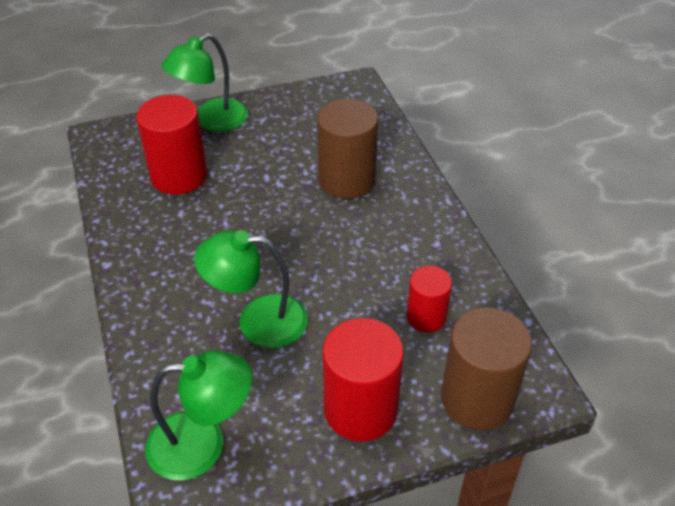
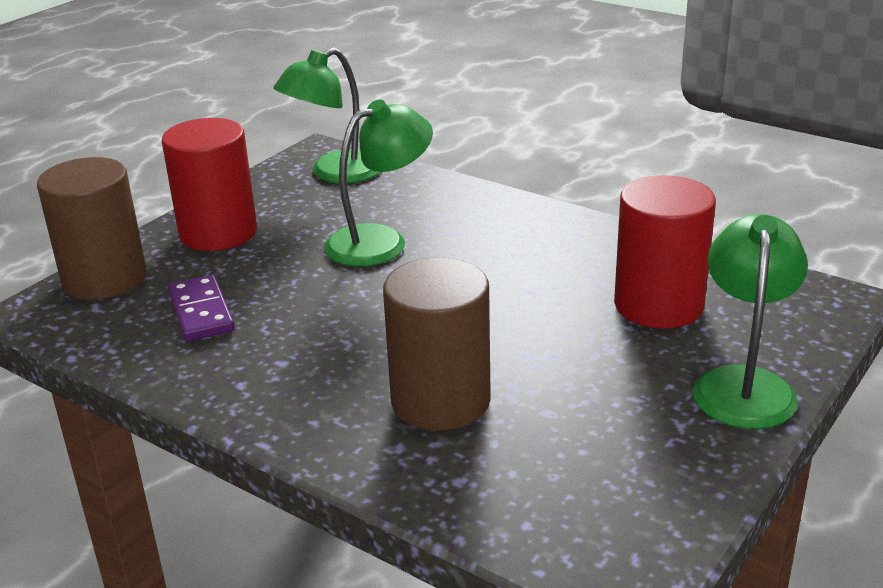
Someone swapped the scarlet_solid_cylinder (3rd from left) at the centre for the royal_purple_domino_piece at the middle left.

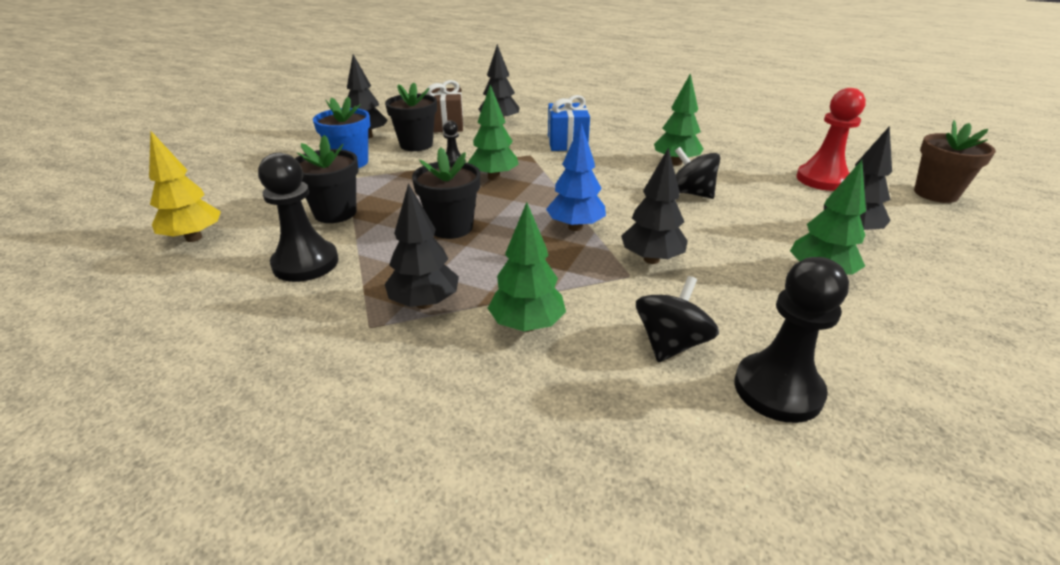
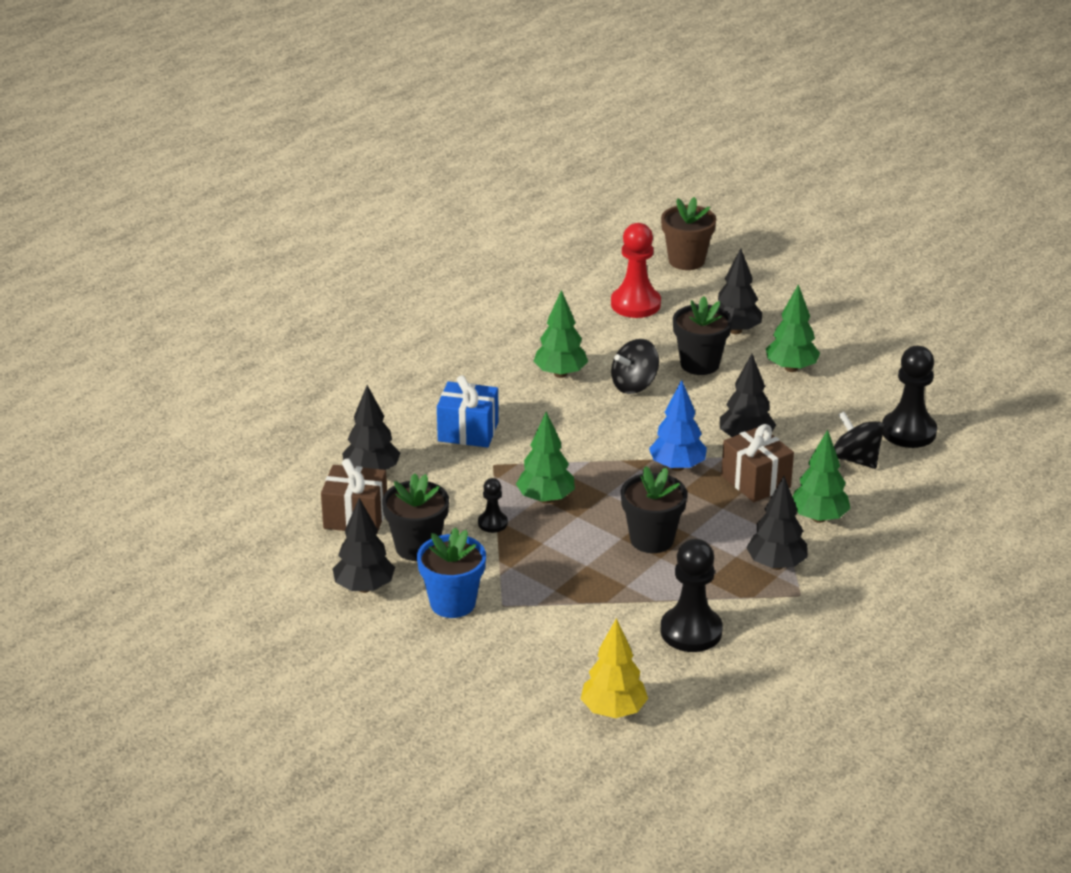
Someone put down the brown_present (2nd from left) at the middle right.
Someone carried the jet-black_potted_plant (1st from left in the first image) from the top left to the centre.

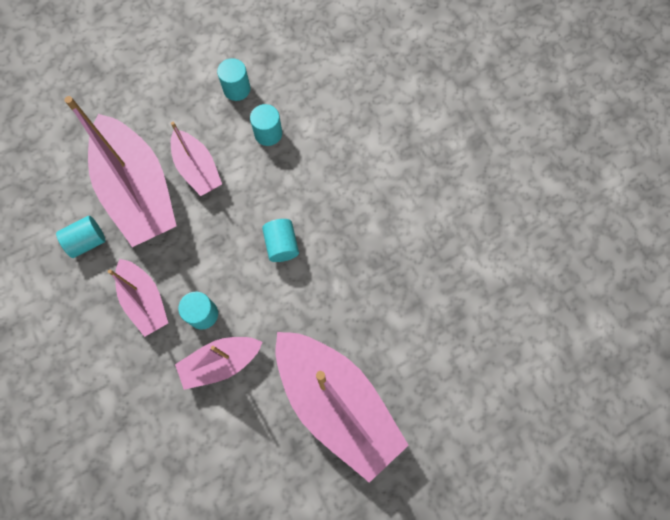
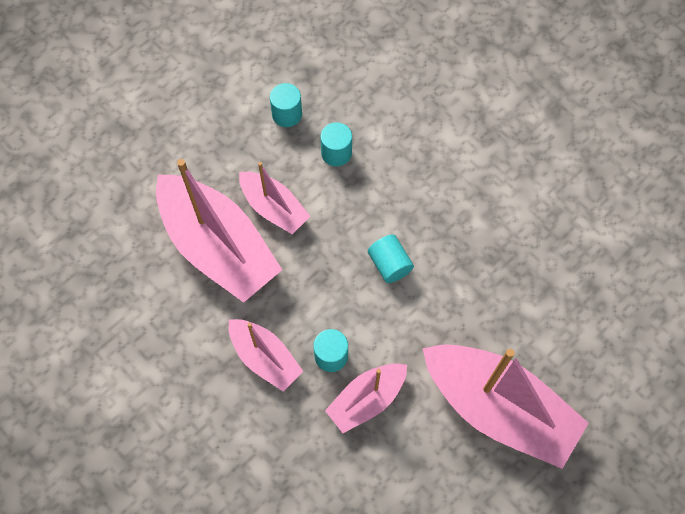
Someone took away the aqua_solid_cylinder (1st from left) at the middle left.

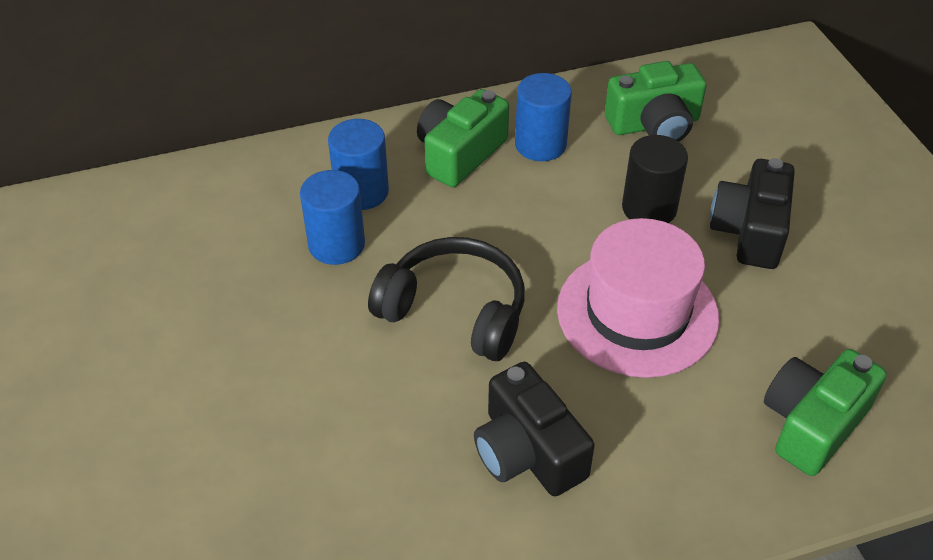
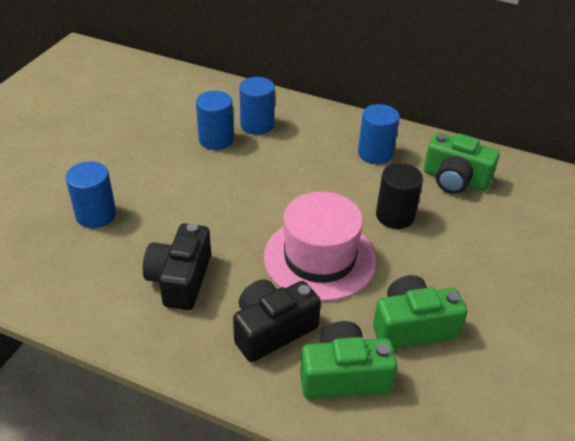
Someone took away the jet-black_headphones at the centre.
Someone put down the royal_blue_solid_cylinder (1st from left) at the middle left.
Someone carried the leaf-green_compact_camera (1st from left in the first image) from the top centre to the bottom right.
Someone carried the jet-black_compact_camera (2nd from left) from the middle right to the bottom centre.

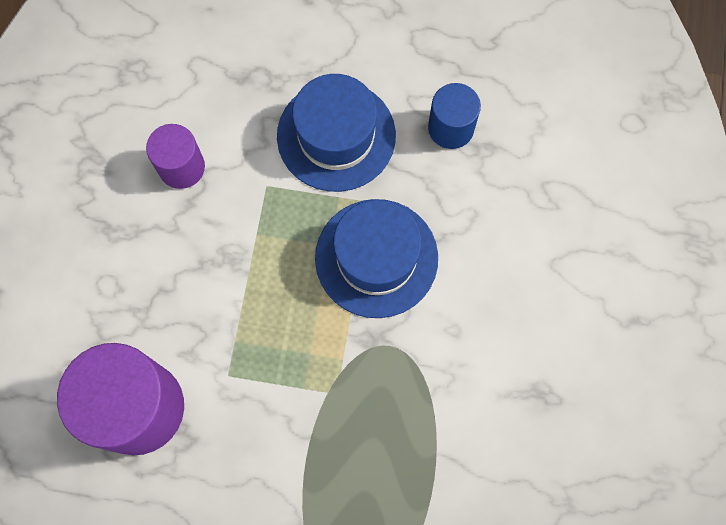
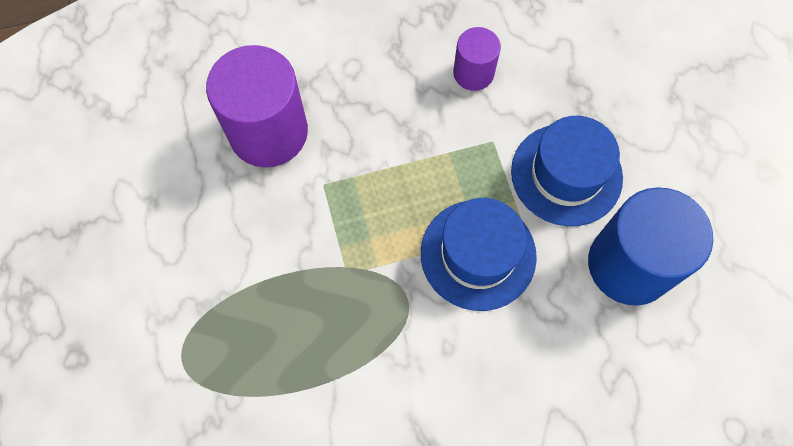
Someone scaled the royal_blue_solid_cylinder at the top centre by 1.87.

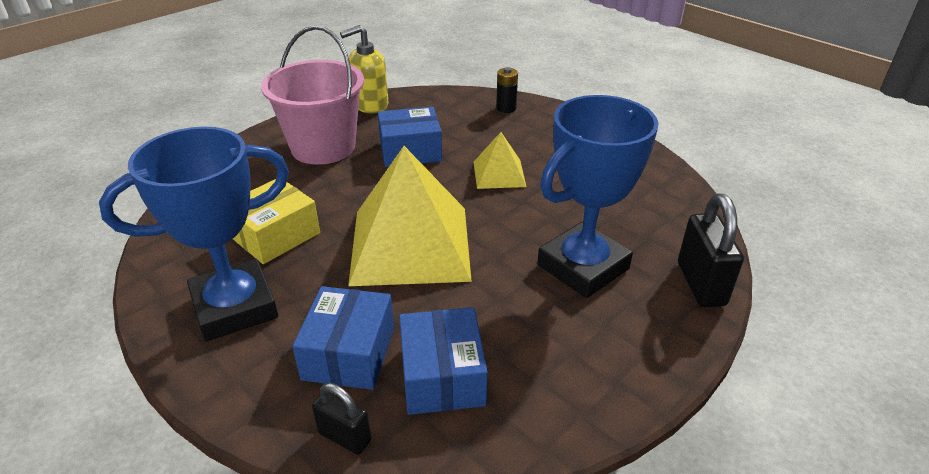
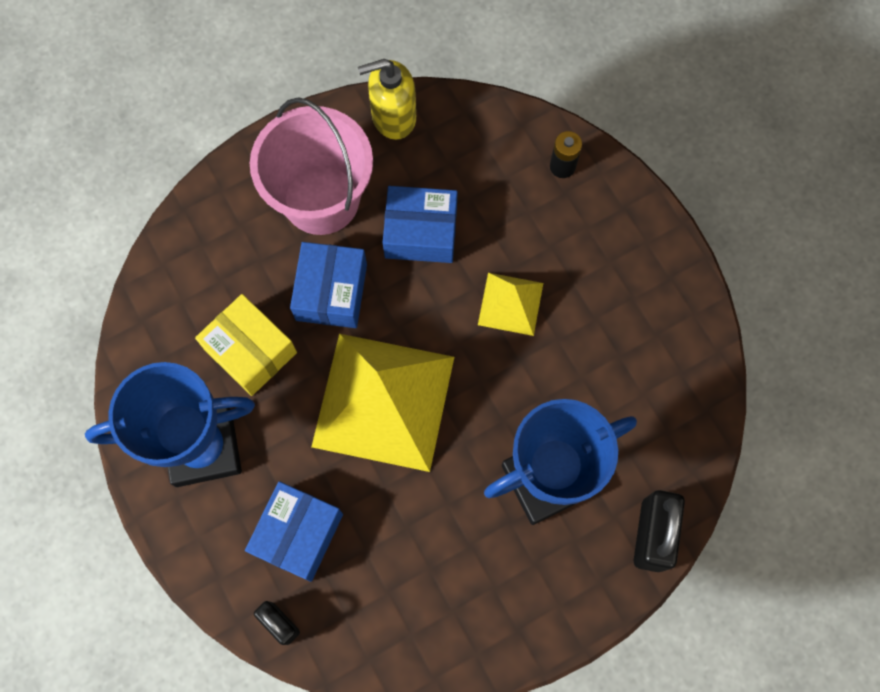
Someone carried the royal_blue_package (3rd from left in the first image) from the bottom centre to the centre.
Someone rotated the golden_package at the middle left by 75 degrees clockwise.

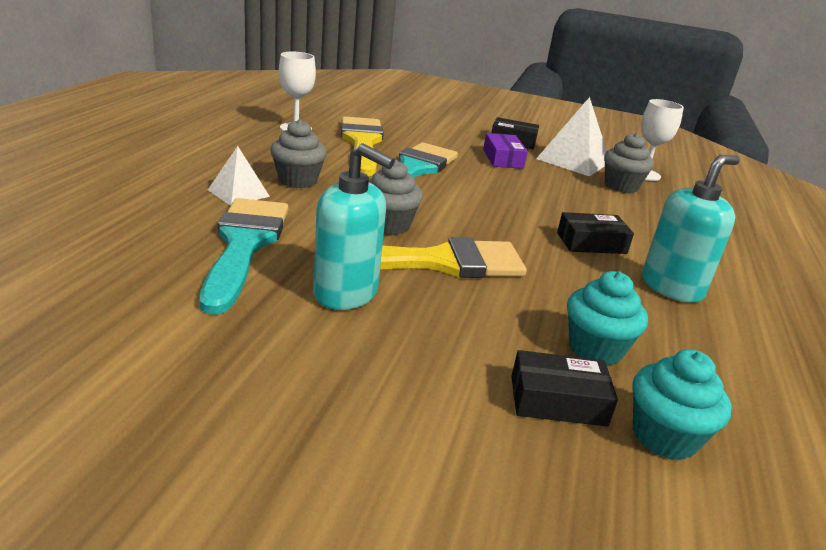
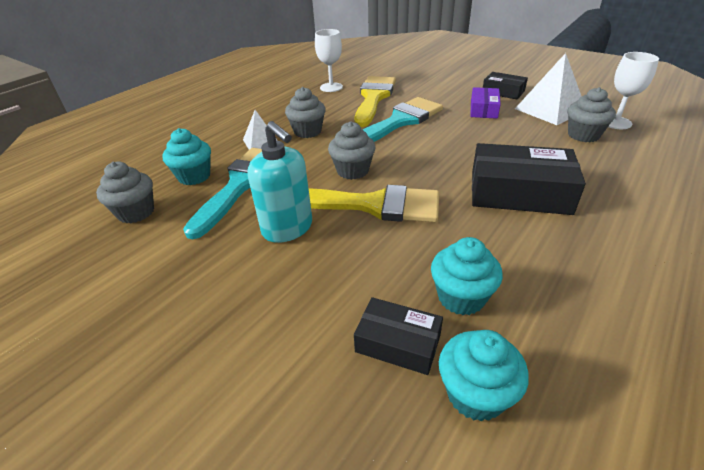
Someone took away the aqua_pump_bottle (2nd from left) at the middle right.
Someone put down the gray_fairy_cake (1st from left) at the middle left.
Someone put down the aqua_fairy_cake (1st from left) at the top left.
Someone scaled the jet-black_package (3rd from left) at the middle right by 1.78.

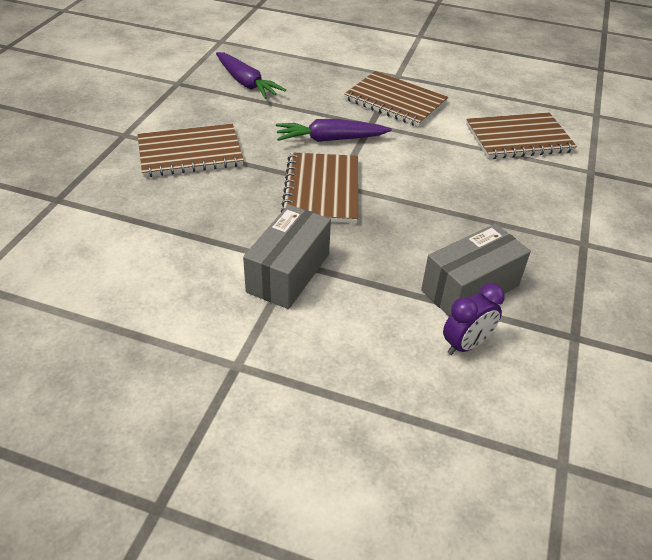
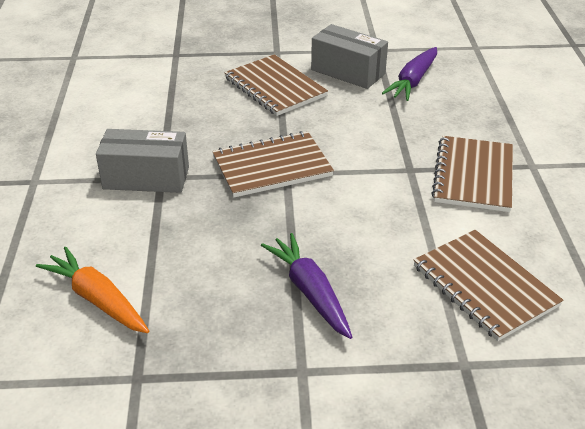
Someone carried the royal_purple_carrot (2nd from left in the first image) from the top centre to the bottom centre.
Someone carried the gray_package (2nd from left) from the middle right to the top centre.
Someone swapped the royal_purple_clock at the middle right for the orange_carrot at the bottom left.

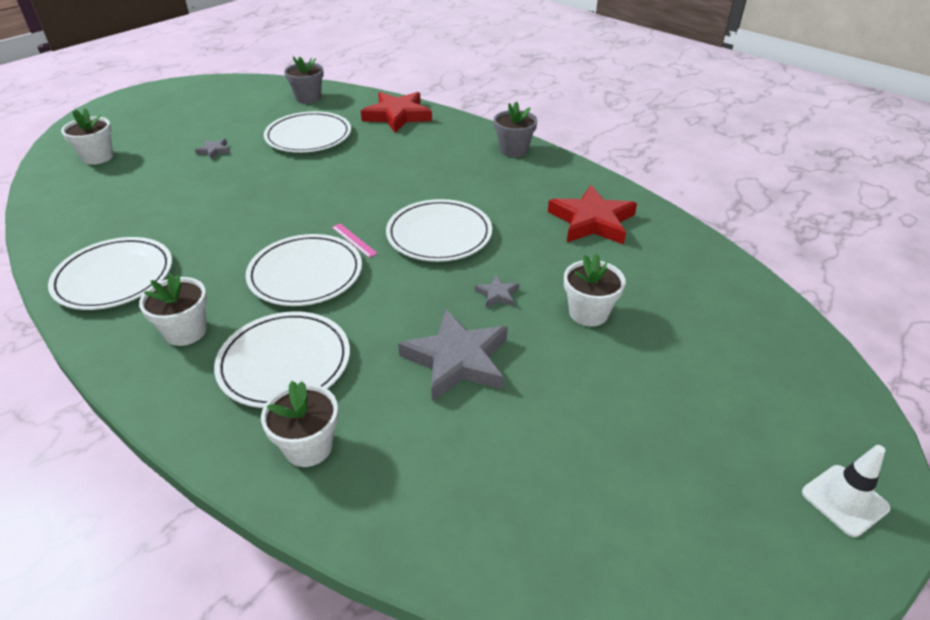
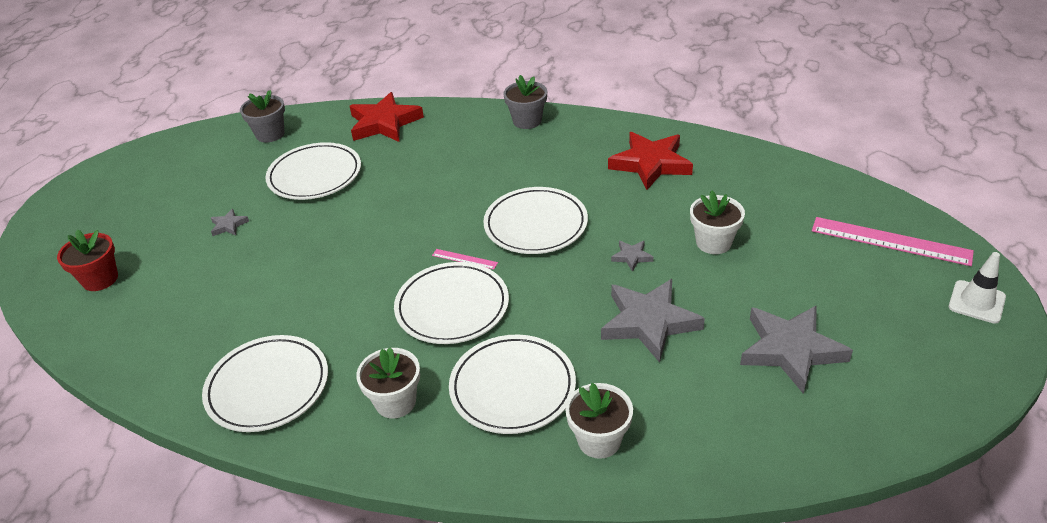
Someone put down the gray_star (4th from left) at the bottom right.
Someone put down the rosy_ruler (2nd from left) at the middle right.
Someone repainted the pure_white_potted_plant (1st from left) at the top left, which became the scarlet_potted_plant at the middle left.

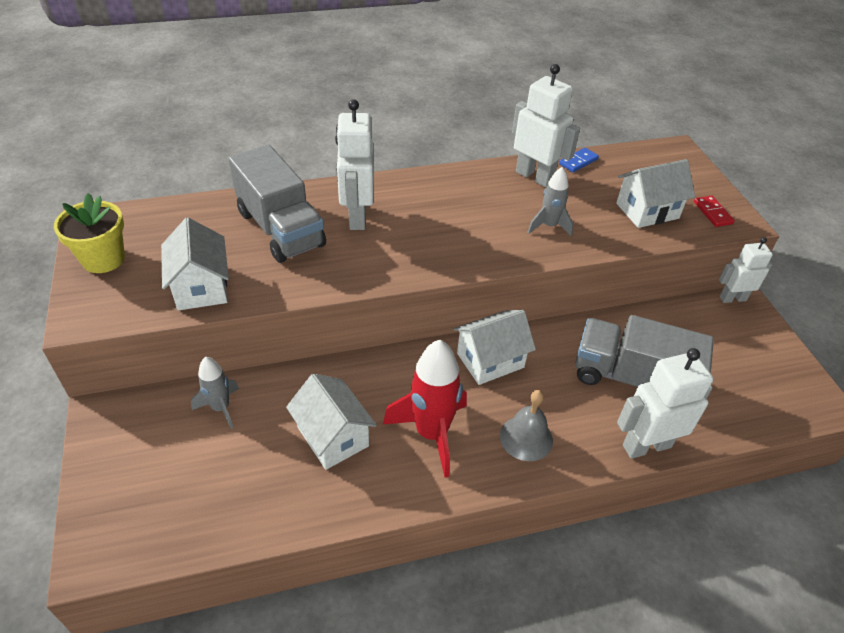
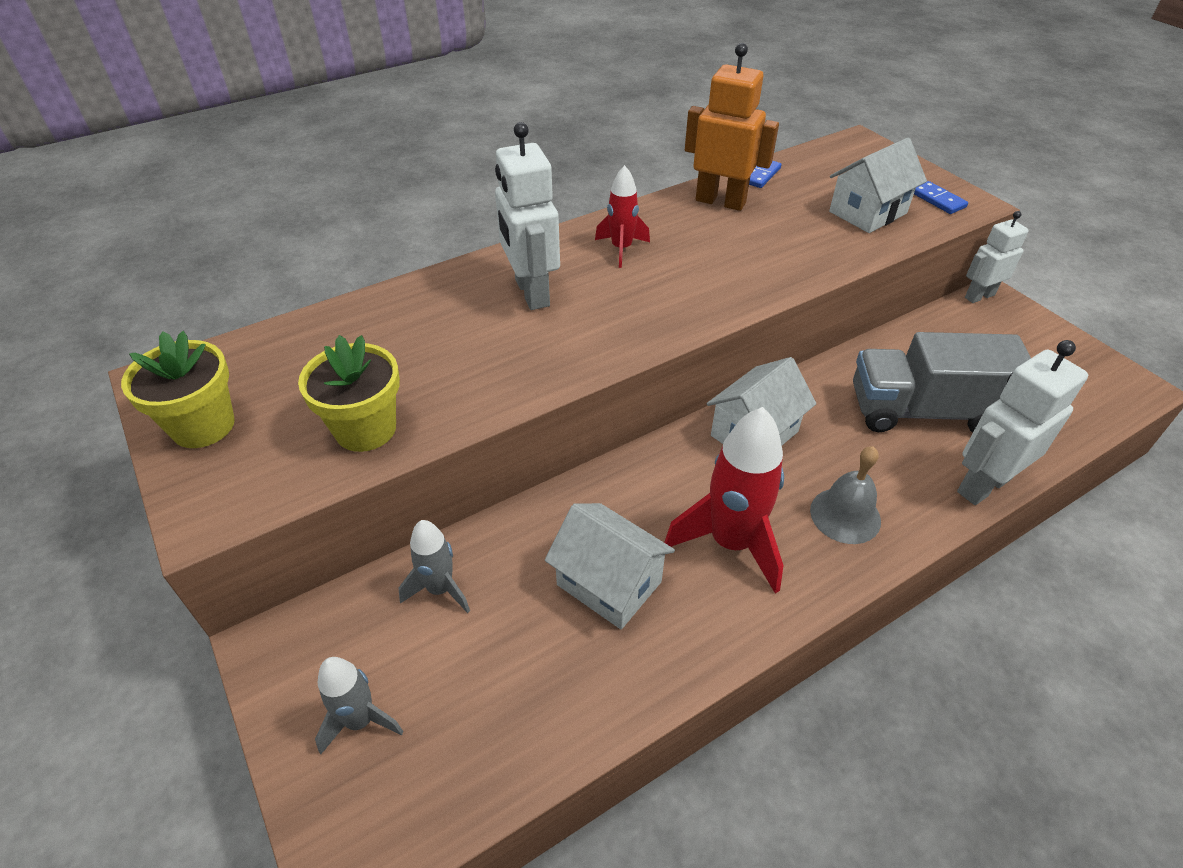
Someone took away the gray_lorry (1st from left) at the top left.
Someone put down the scarlet_toy_rocket (1st from left) at the top centre.
Someone carried the gray_toy_rocket (2nd from left in the first image) from the top centre to the bottom left.
Someone swapped the pure_white_house (1st from left) at the middle left for the golden_potted_plant (2nd from left) at the middle left.
Someone repainted the pure_white_robot (2nd from left) at the top centre, which became the orange_robot at the top centre.
Someone repainted the scarlet_domino_piece at the middle right, which became the royal_blue_domino_piece (2nd from left) at the top right.

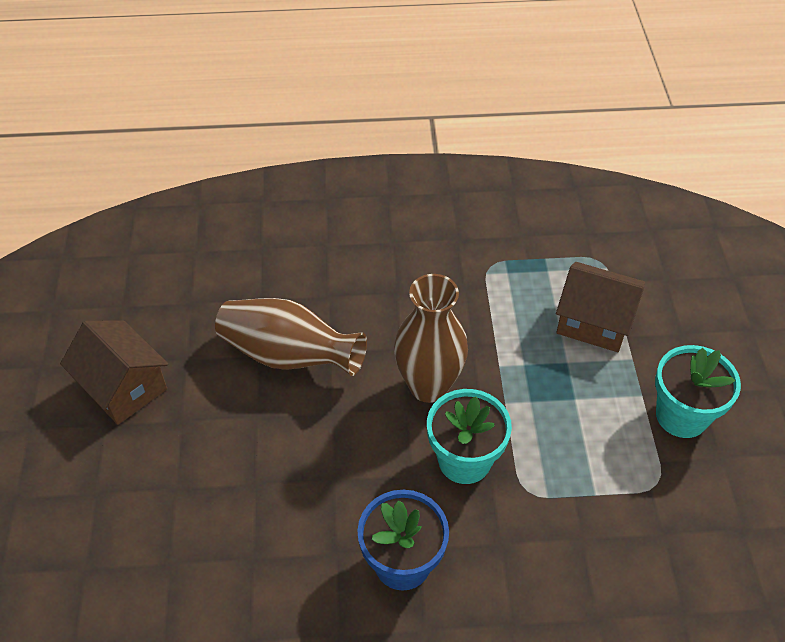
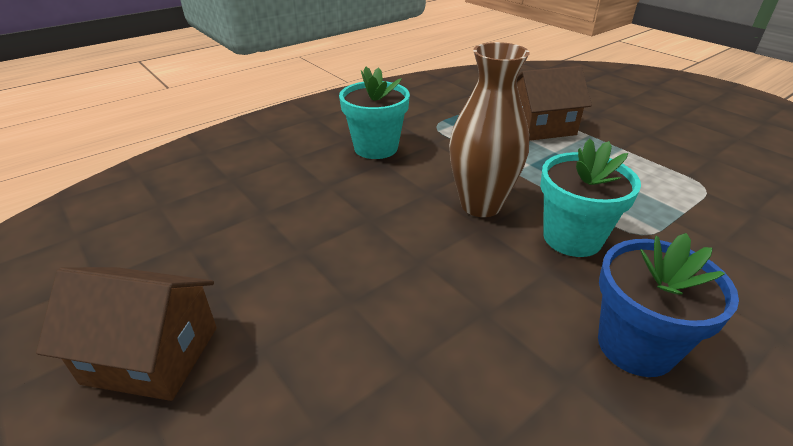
Someone took away the brown_tall_vase (1st from left) at the centre.
Someone carried the aqua_potted_plant (2nd from left in the first image) from the middle right to the top centre.

